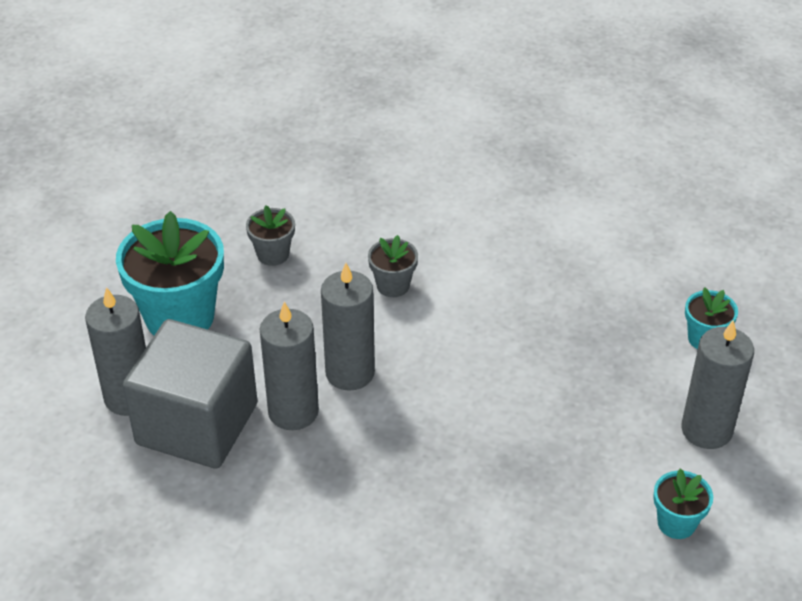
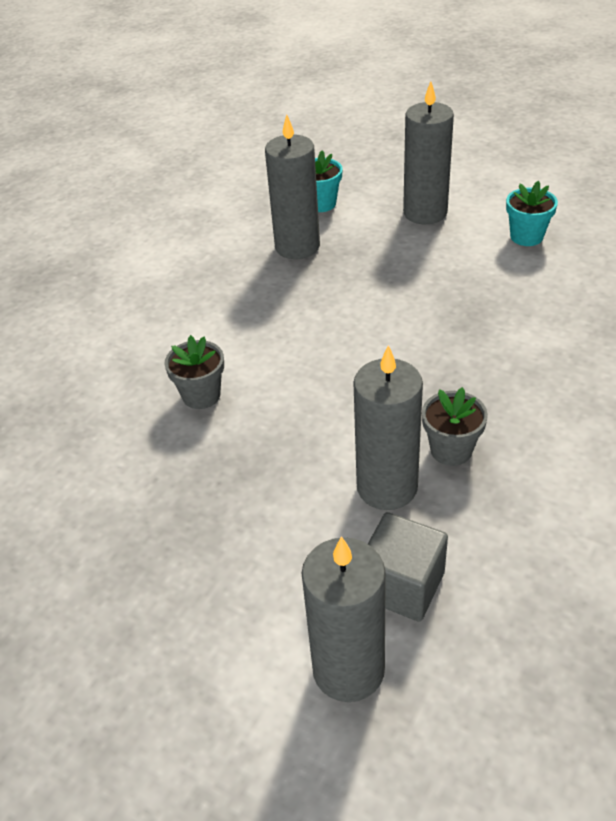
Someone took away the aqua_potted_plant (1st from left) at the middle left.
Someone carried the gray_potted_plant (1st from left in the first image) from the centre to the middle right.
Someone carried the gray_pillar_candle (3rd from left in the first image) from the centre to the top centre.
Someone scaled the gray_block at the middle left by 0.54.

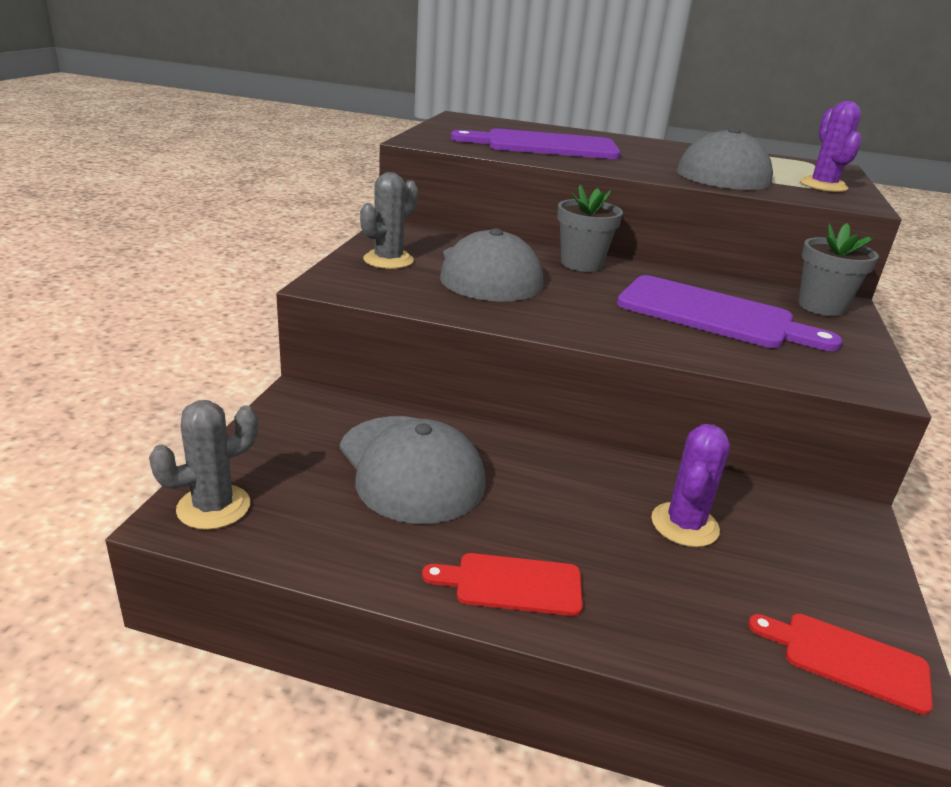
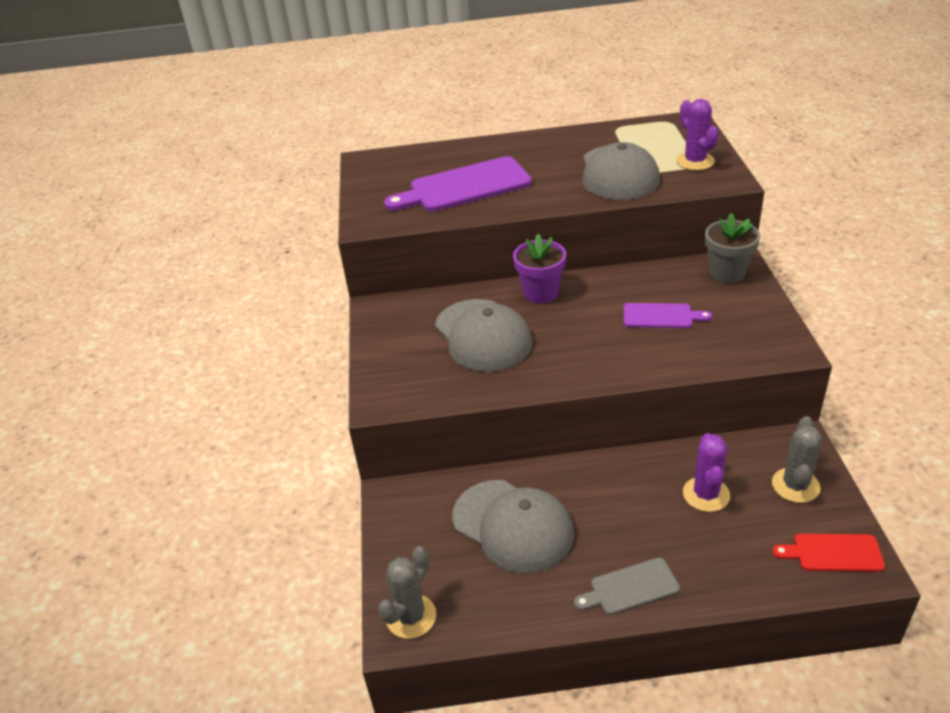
Someone carried the gray_prickly_plant (2nd from left) from the top centre to the middle right.
Someone repainted the scarlet_cutting_board (1st from left) at the bottom centre, which became the gray_cutting_board at the bottom centre.
Someone repainted the gray_potted_plant (1st from left) at the top centre, which became the royal_purple_potted_plant at the centre.
Someone scaled the royal_purple_cutting_board (2nd from left) at the middle right by 0.54.

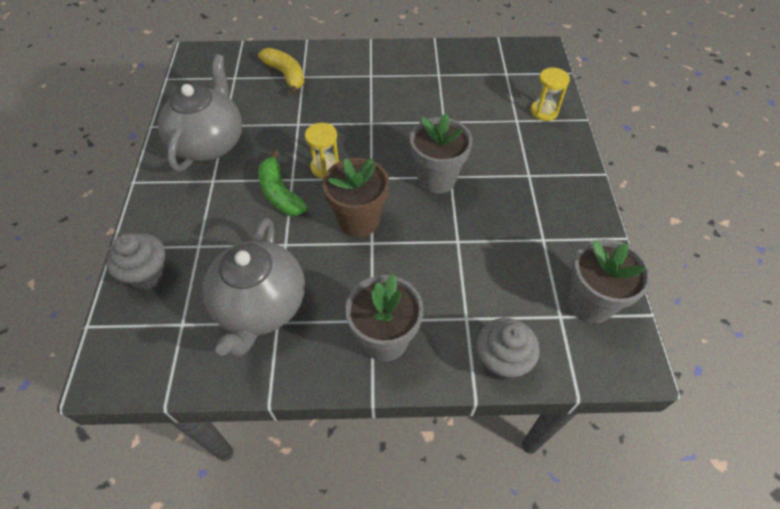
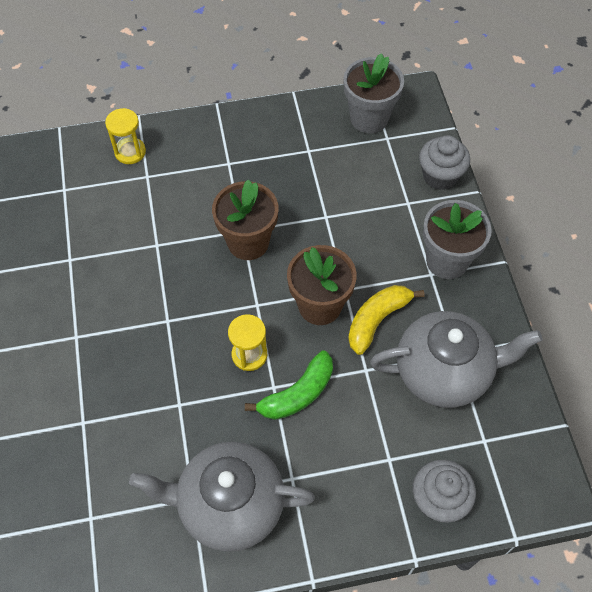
Someone carried the golden_banana from the top centre to the centre.
Someone repainted the gray_potted_plant (2nd from left) at the top centre, which became the brown_potted_plant (1st from left) at the centre.

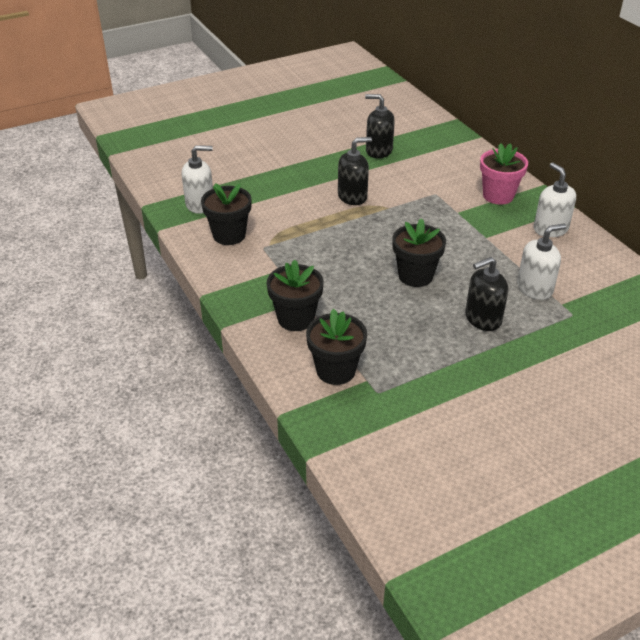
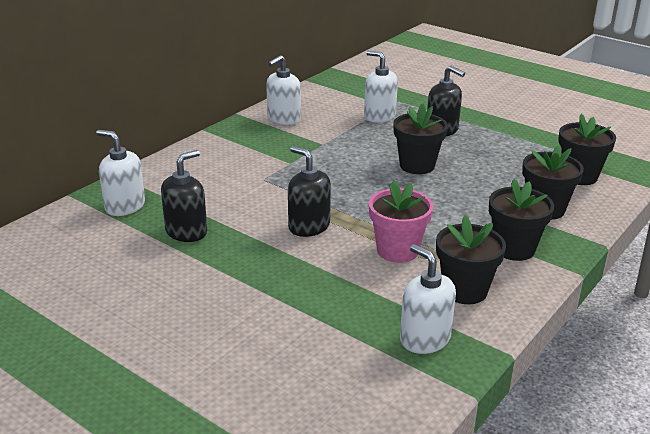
Someone put down the pure_white_pump_bottle (1st from left) at the middle left.
Someone put down the jet-black_potted_plant (3rd from left) at the middle right.
Someone carried the rosy_potted_plant from the top right to the centre.
Someone rotated the jet-black_pump_bottle (2nd from left in the first image) at the top centre by 135 degrees counterclockwise.

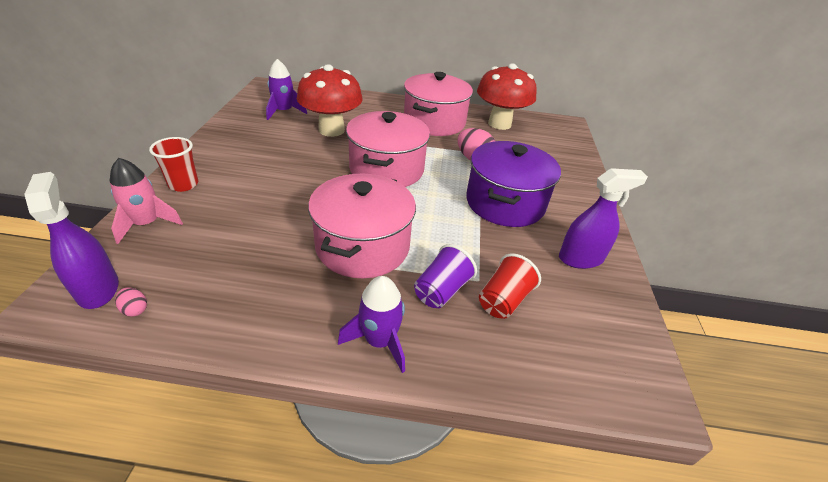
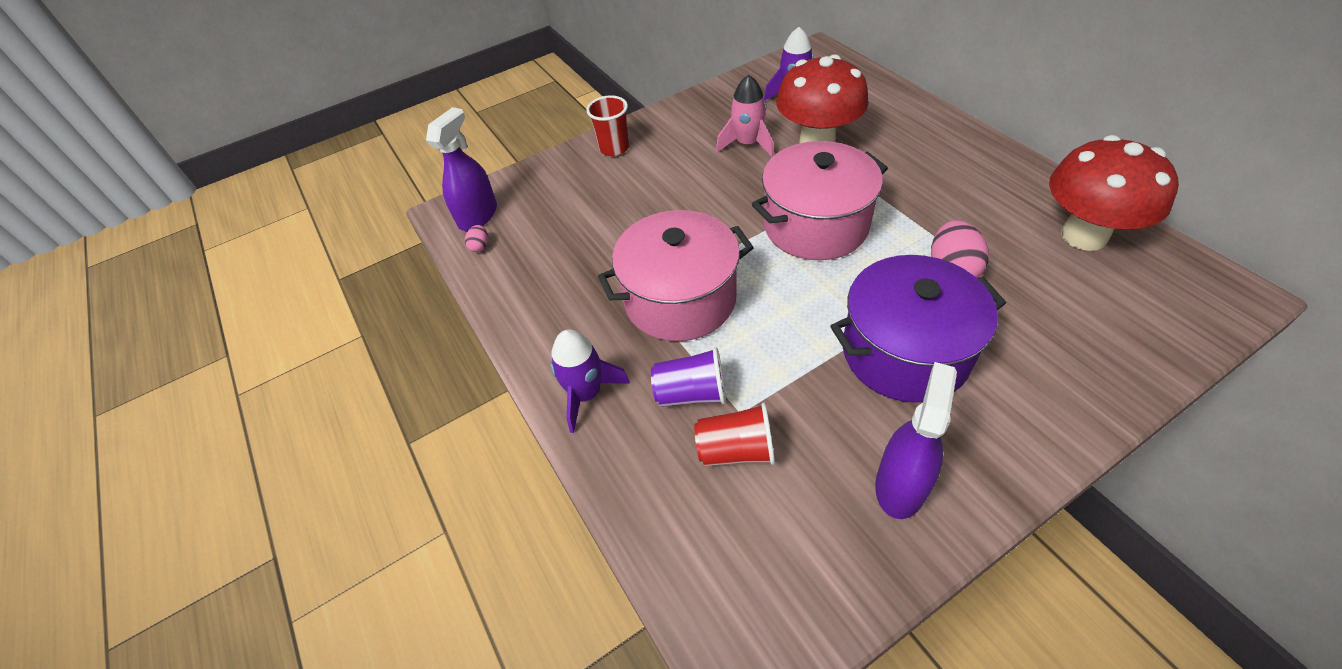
Someone took away the rosy_stockpot (3rd from left) at the top centre.
Someone carried the rosy_toy_rocket from the middle left to the top centre.
Someone rotated the royal_purple_sprayer (2nd from left) at the middle right by 105 degrees counterclockwise.

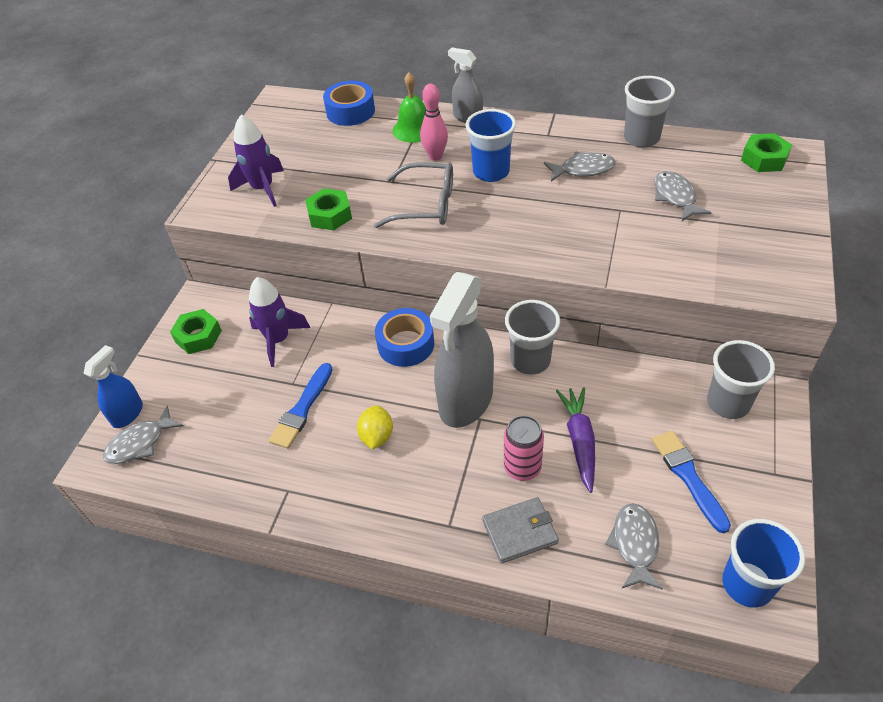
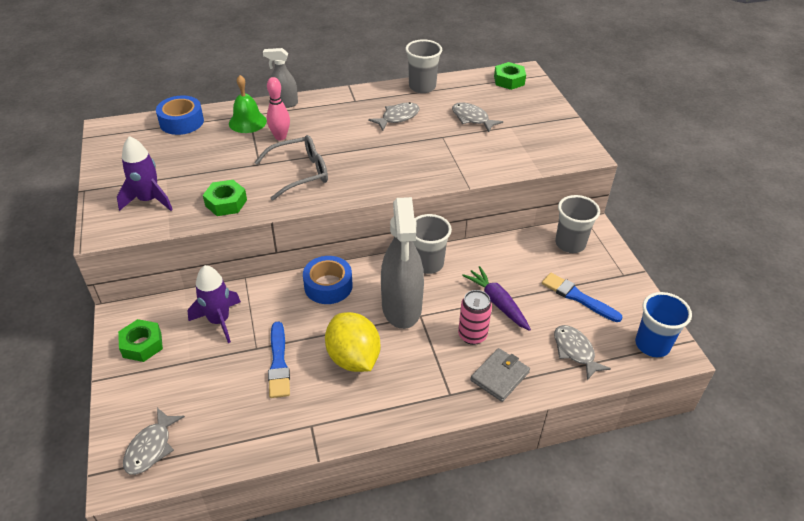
Someone took away the royal_blue_sprayer at the middle left.
Someone took away the royal_blue_tumbler (1st from left) at the top centre.
Someone scaled the golden_lemon at the centre by 1.77.

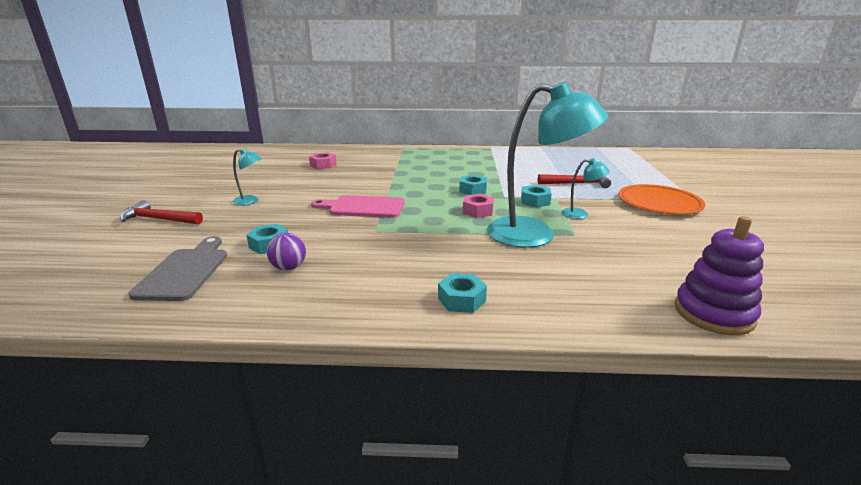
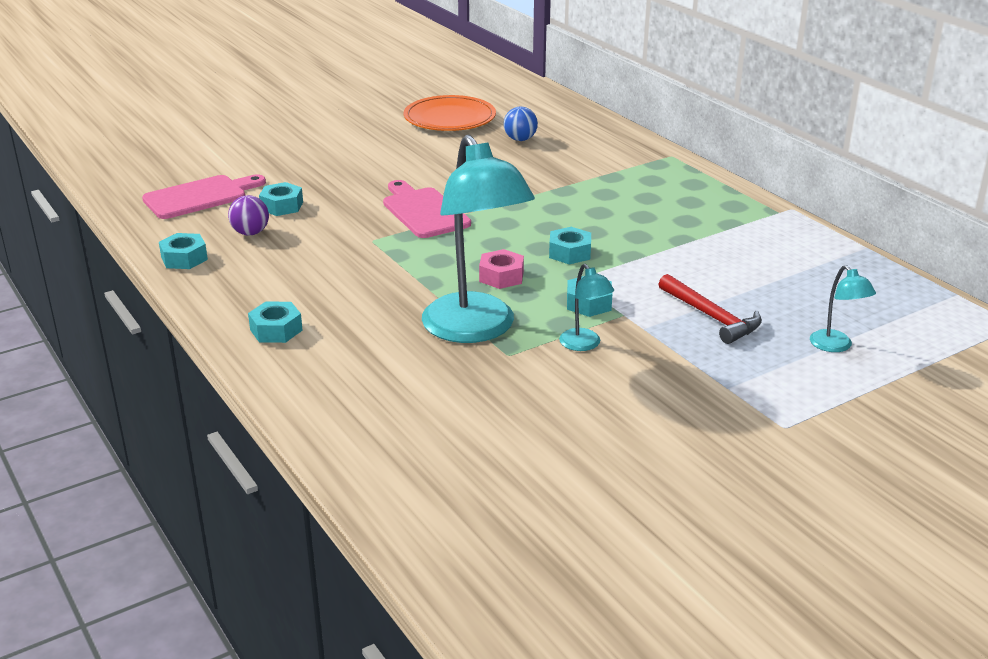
Someone took away the scarlet_carpenter's_hammer (1st from left) at the middle left.
Someone took away the royal_purple_stacking_rings at the middle right.
Someone put down the aqua_nut (1st from left) at the middle left.
Someone carried the aqua_reading_lamp (1st from left in the first image) from the middle left to the middle right.
Someone carried the orange_dinner_plate from the middle right to the top centre.
Someone swapped the rosy_nut (1st from left) at the top centre for the royal_blue_play_ball at the top centre.
Someone repainted the gray_cutting_board at the middle left, which became the rosy_cutting_board (1st from left) at the top left.

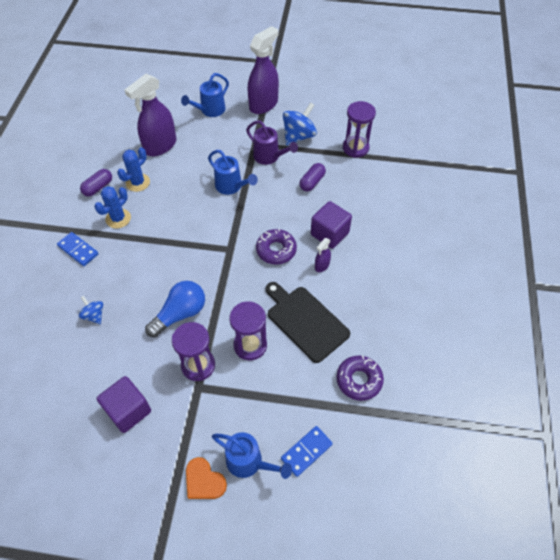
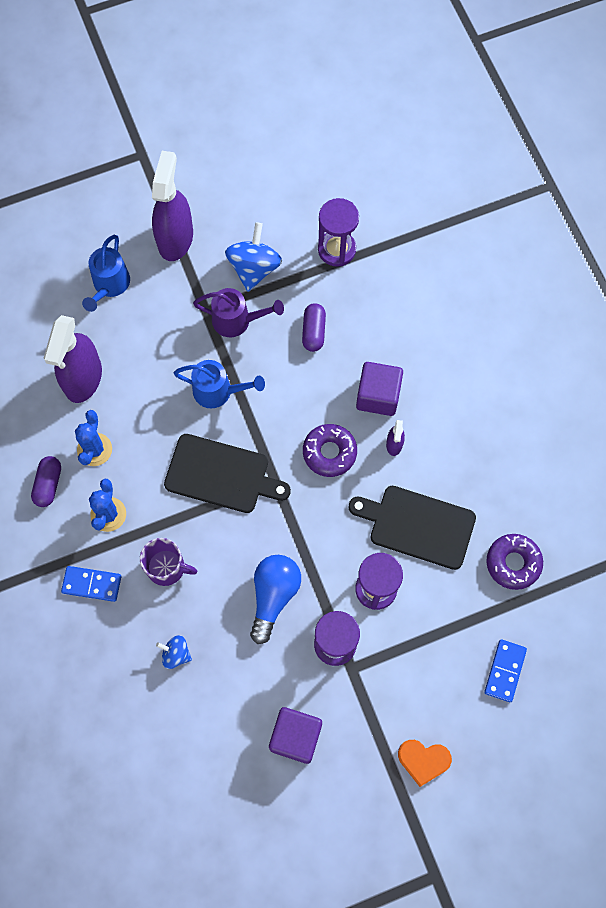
Someone took away the royal_blue_sprinkling_can (3rd from left) at the bottom centre.
Someone put down the royal_purple_coffee_mug at the middle left.
Someone put down the jet-black_cutting_board (1st from left) at the centre.

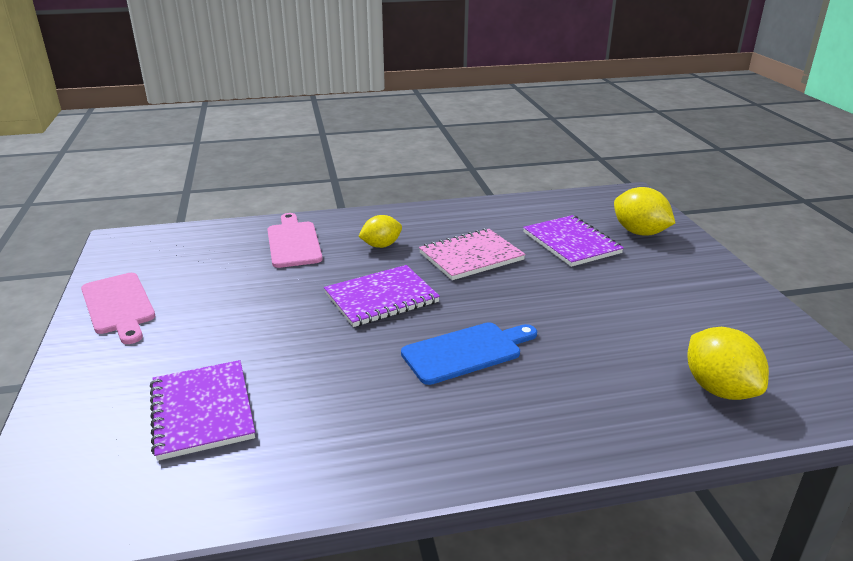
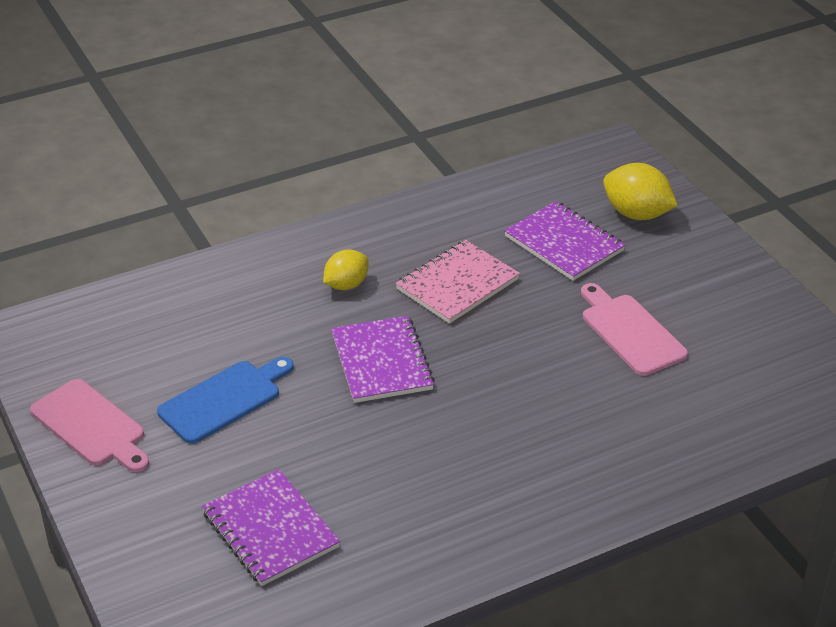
Someone took away the golden_lemon (3rd from left) at the middle right.
Someone carried the rosy_cutting_board (2nd from left) from the centre to the middle right.
Someone carried the royal_blue_cutting_board from the centre to the middle left.
Someone rotated the royal_purple_exercise_book (2nd from left) at the centre by 60 degrees counterclockwise.

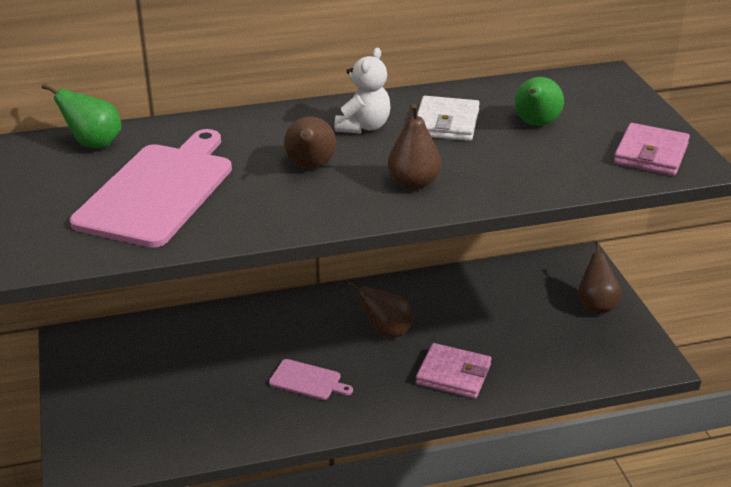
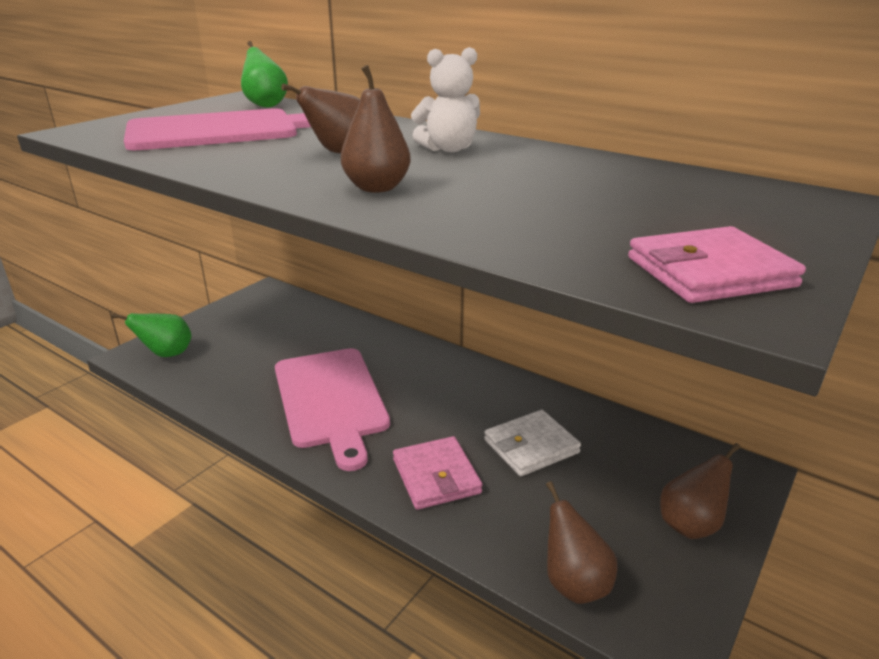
Someone carried the brown_toy_pear (2nd from left in the first image) from the centre to the bottom centre.
Someone carried the pure_white_card_wallet from the top centre to the bottom centre.
Someone carried the leaf-green_toy_pear (2nd from left in the first image) from the top right to the middle left.
Someone scaled the rosy_cutting_board (2nd from left) at the bottom centre by 2.18.

